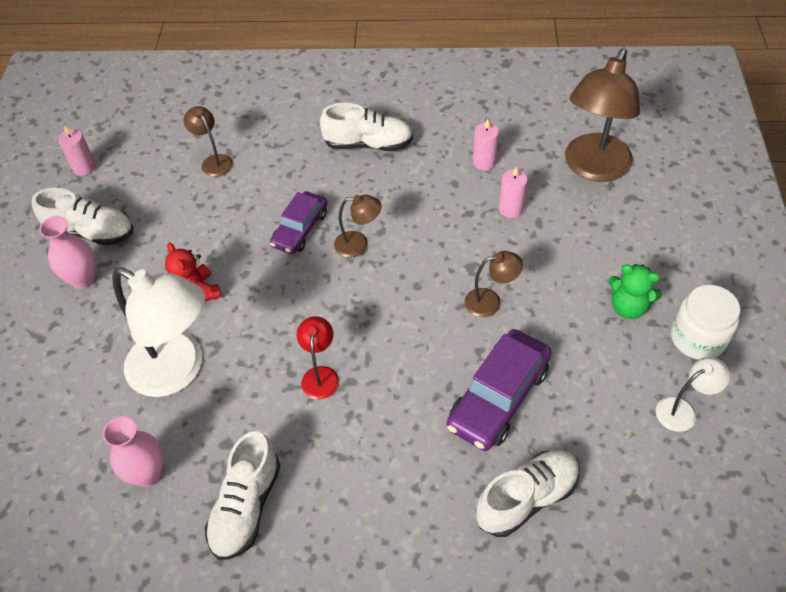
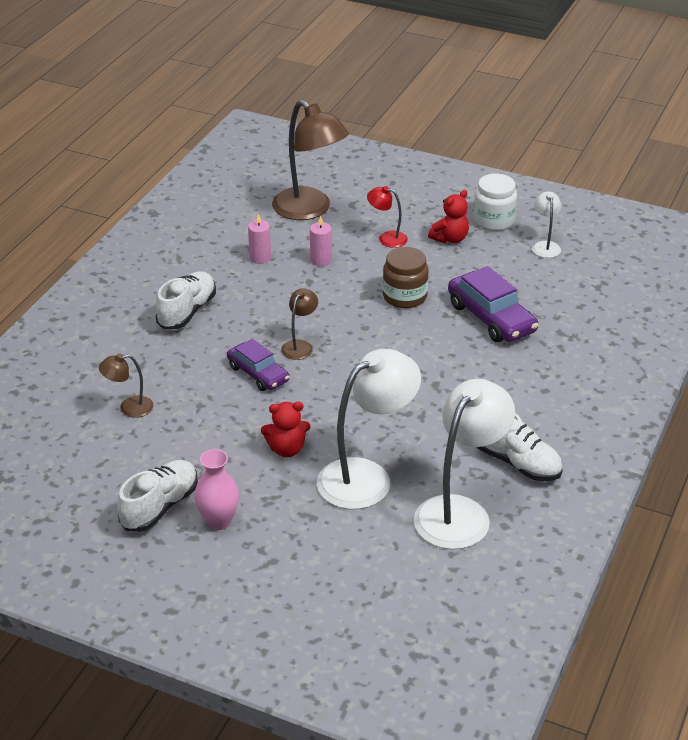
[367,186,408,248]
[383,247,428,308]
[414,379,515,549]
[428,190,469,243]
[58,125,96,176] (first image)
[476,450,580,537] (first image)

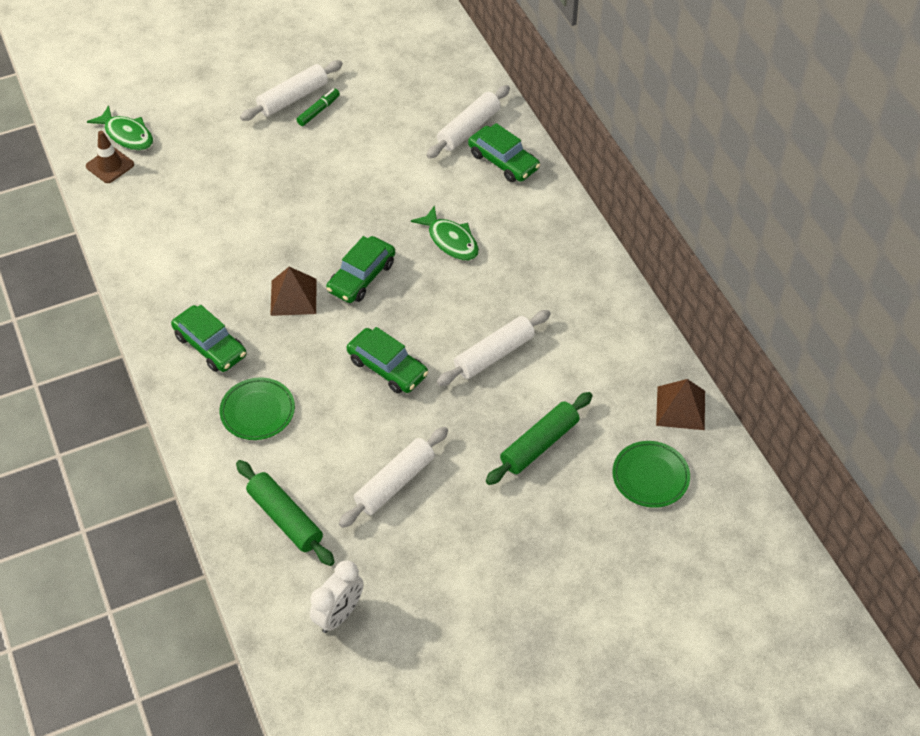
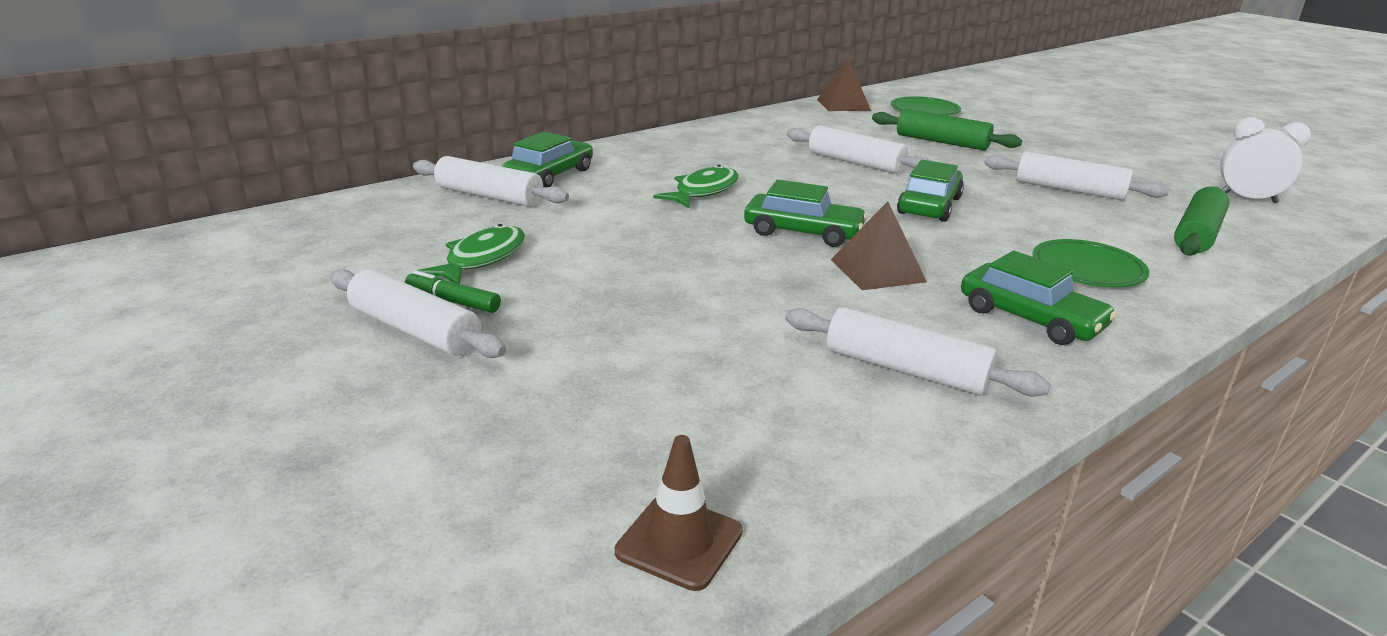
[417,224,525,284]
[785,307,1050,397]
[961,251,1117,345]

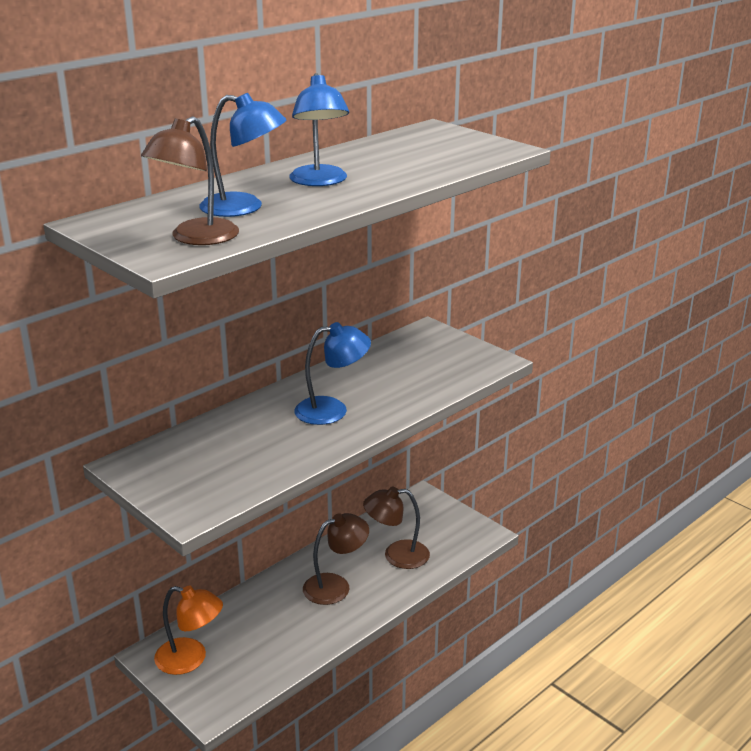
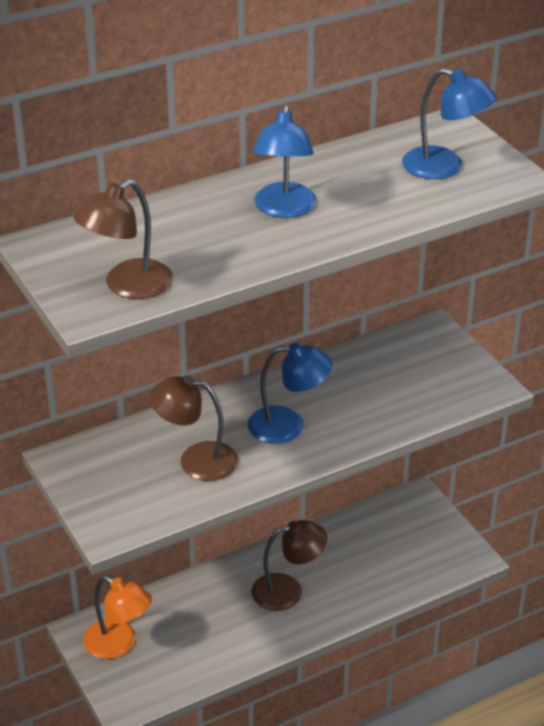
[149,375,238,481]
[402,68,497,179]

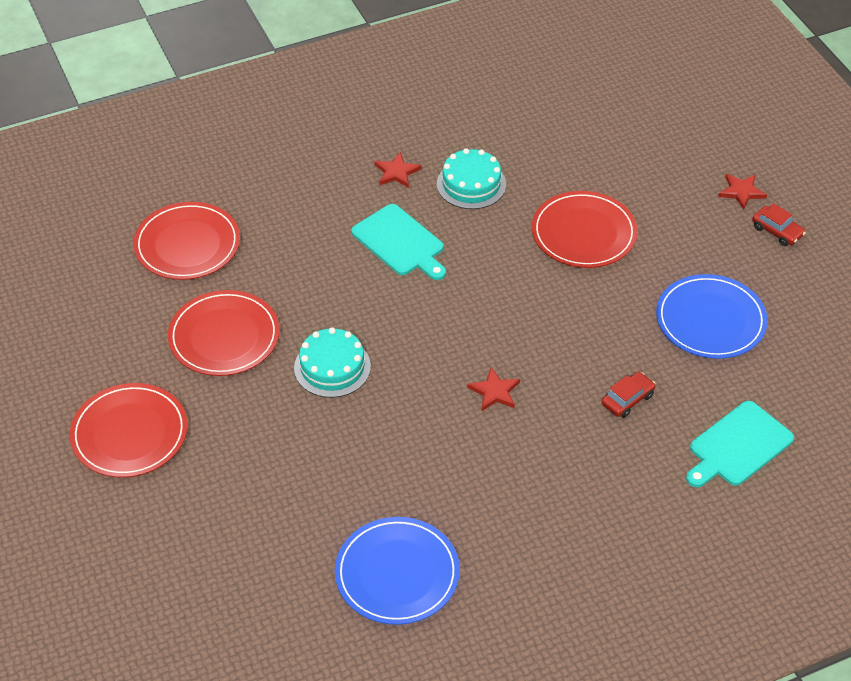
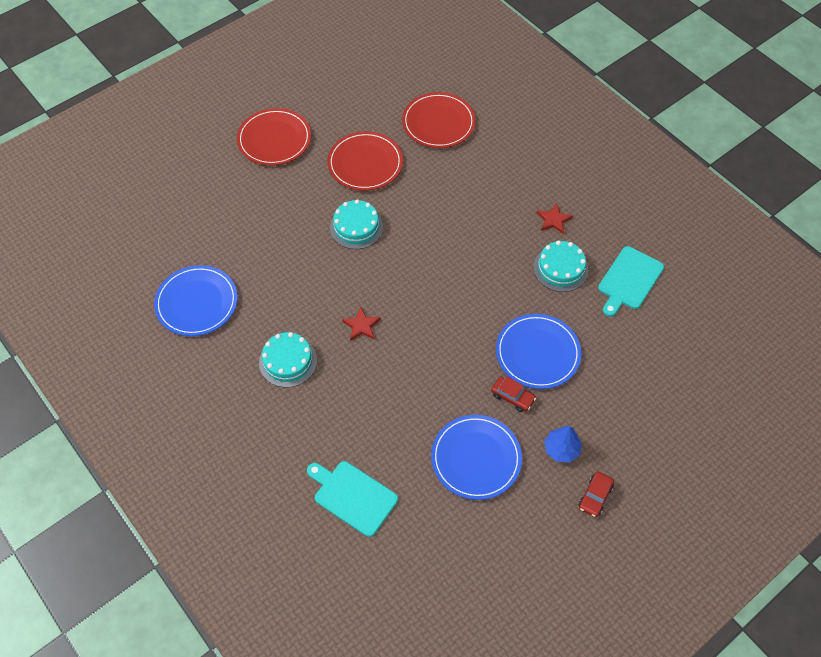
[259,332,317,387]
[491,376,536,412]
[496,314,581,389]
[544,426,582,463]
[598,246,664,317]
[718,174,767,210] (first image)

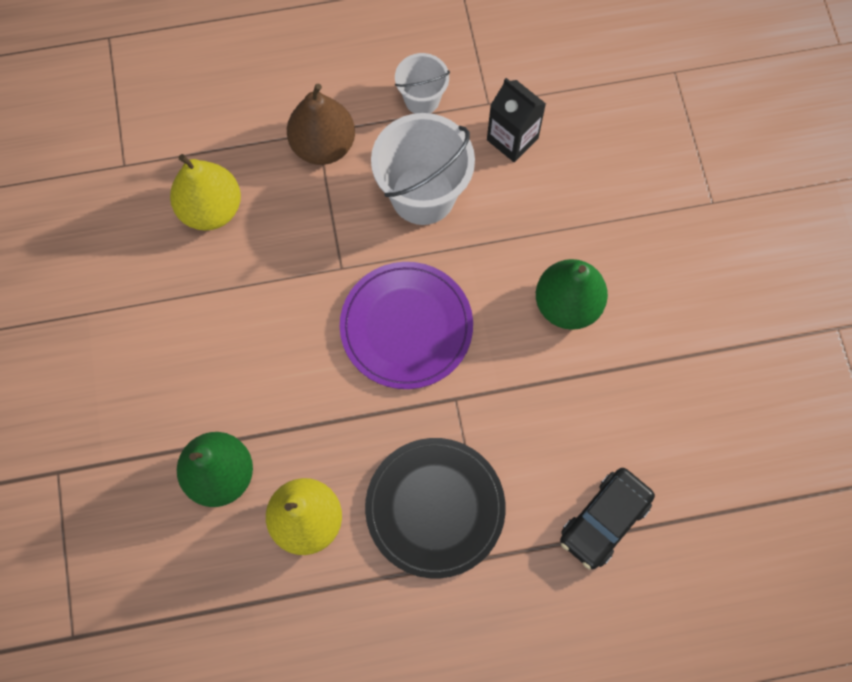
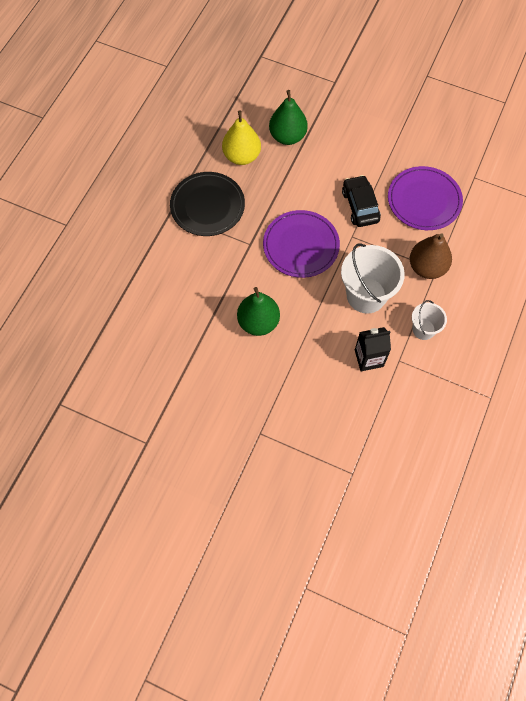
[342,175,381,227]
[388,166,463,230]

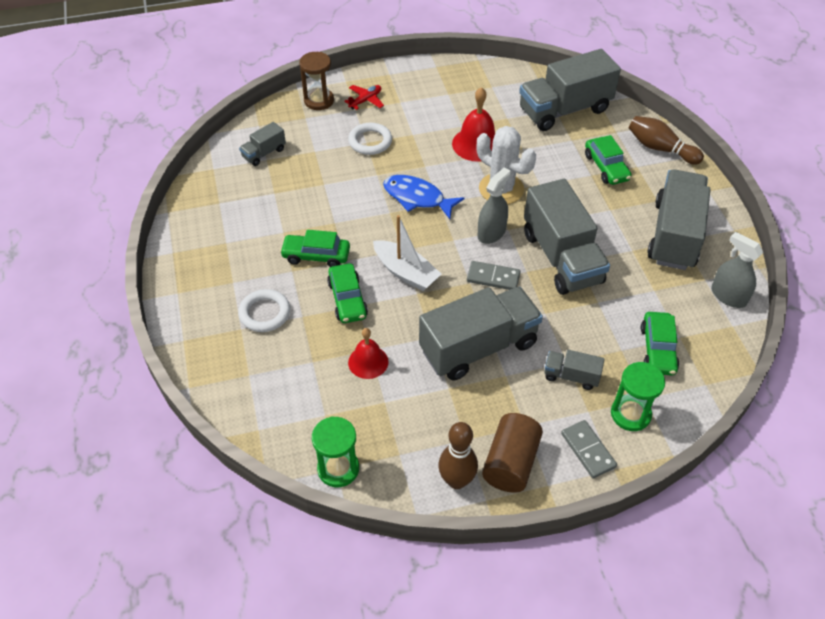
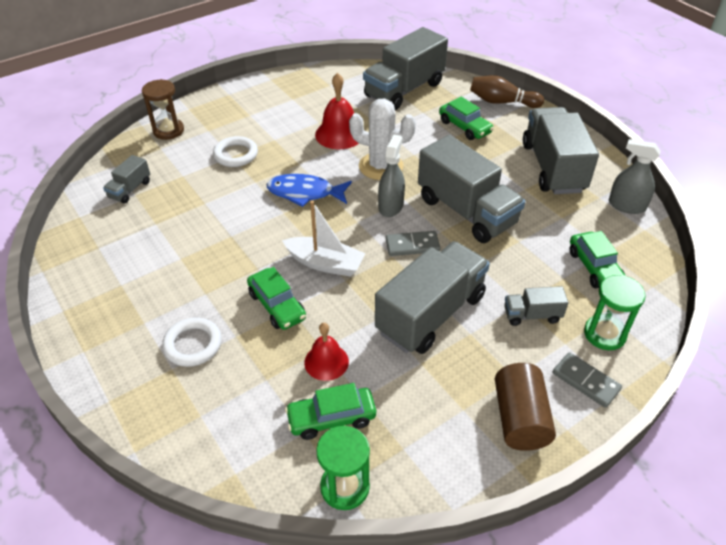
[285,383,376,440]
[344,85,384,110] (first image)
[438,422,478,489] (first image)

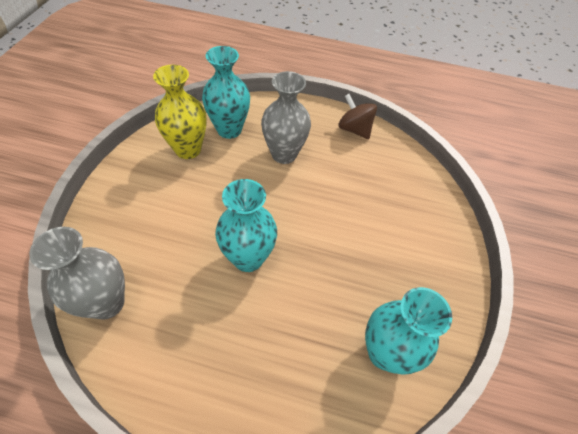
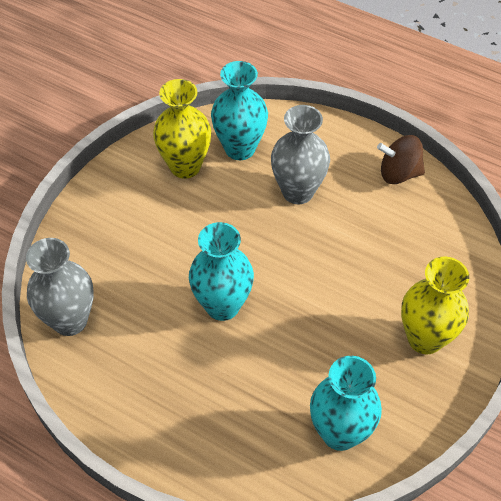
[377,135,425,184]
[401,256,469,354]

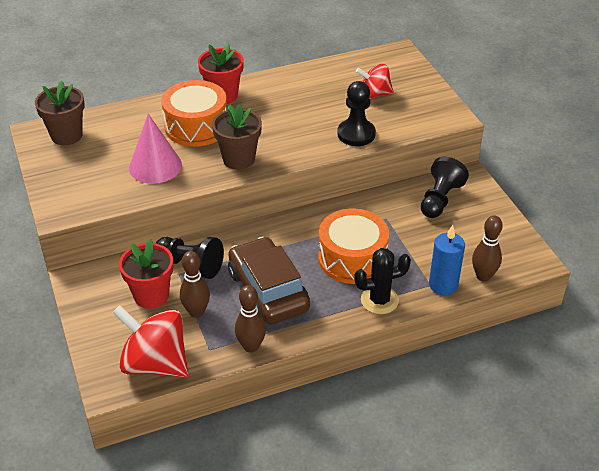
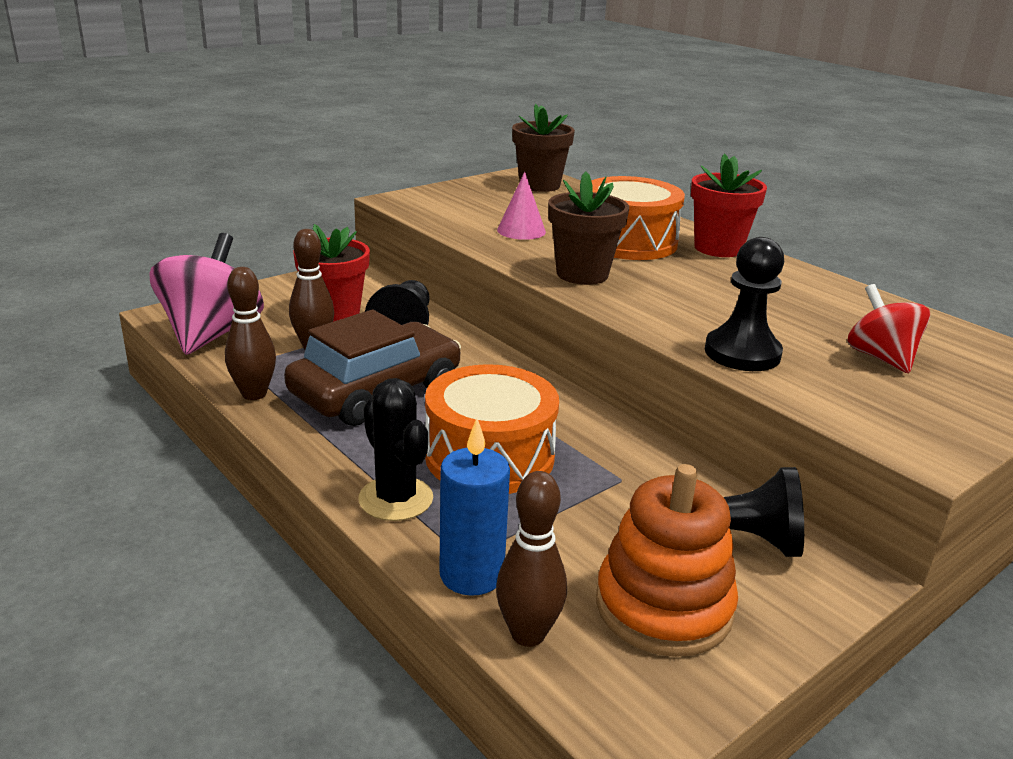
[149,233,264,355]
[497,172,546,240]
[596,464,738,657]

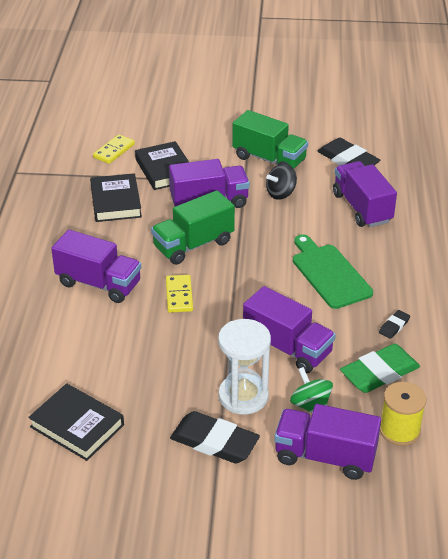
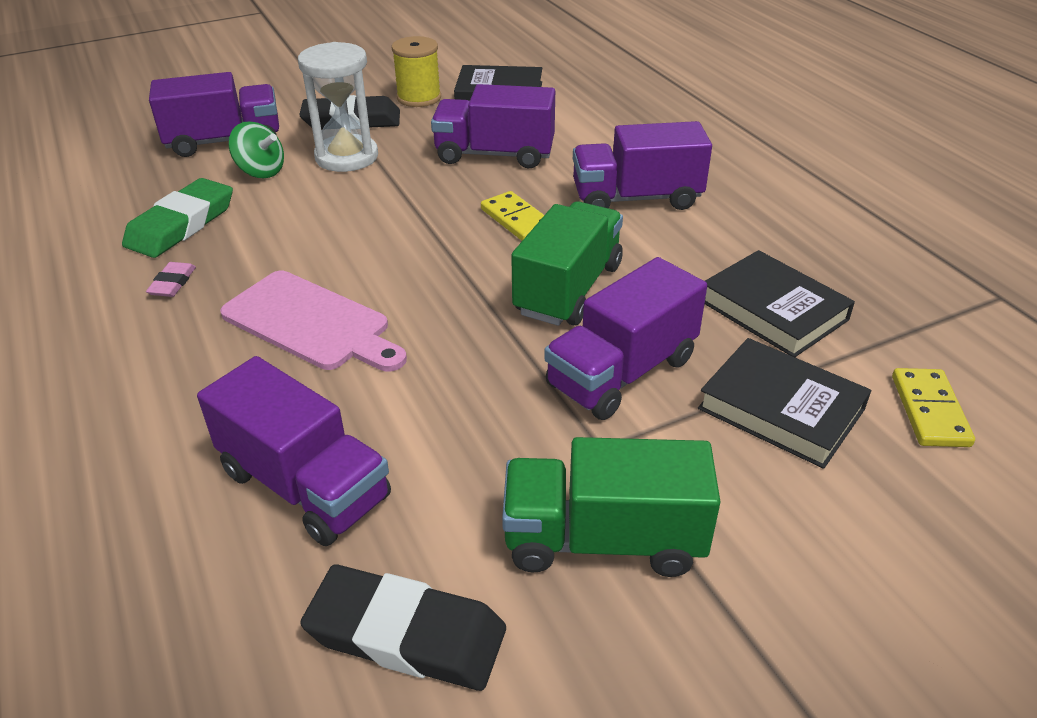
[146,262,196,297]
[220,271,407,371]
[392,36,441,107]
[431,84,555,169]
[266,164,297,200] (first image)

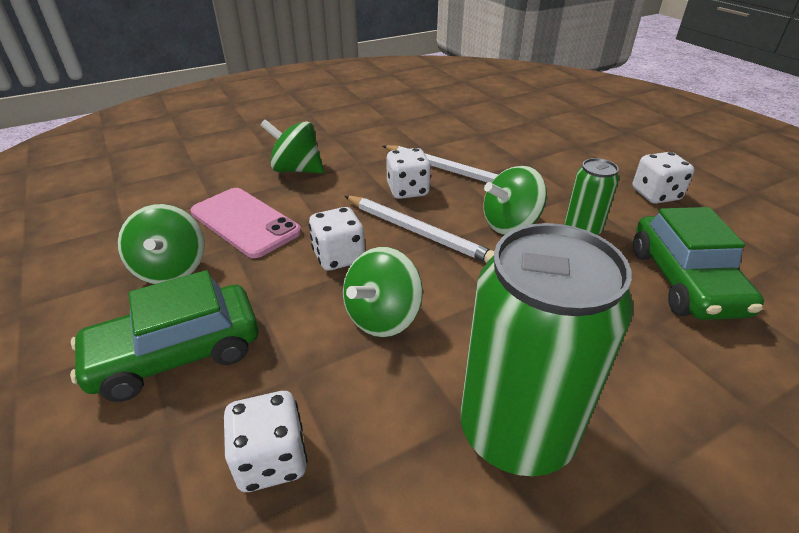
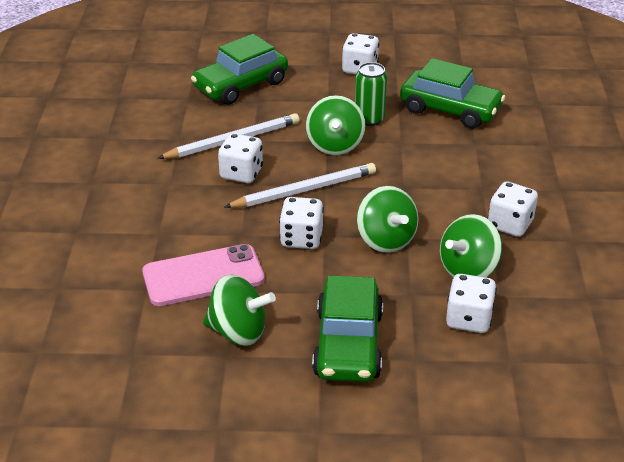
[191,34,288,105]
[440,214,502,278]
[488,182,538,237]

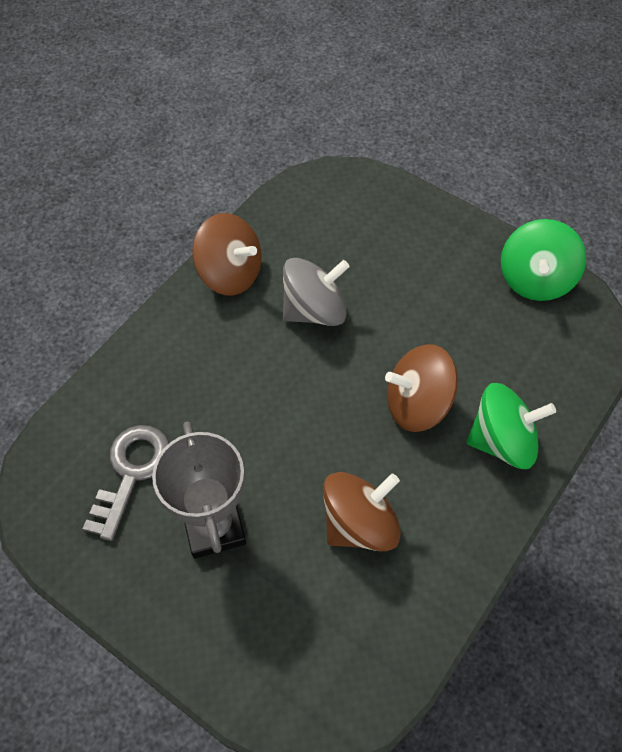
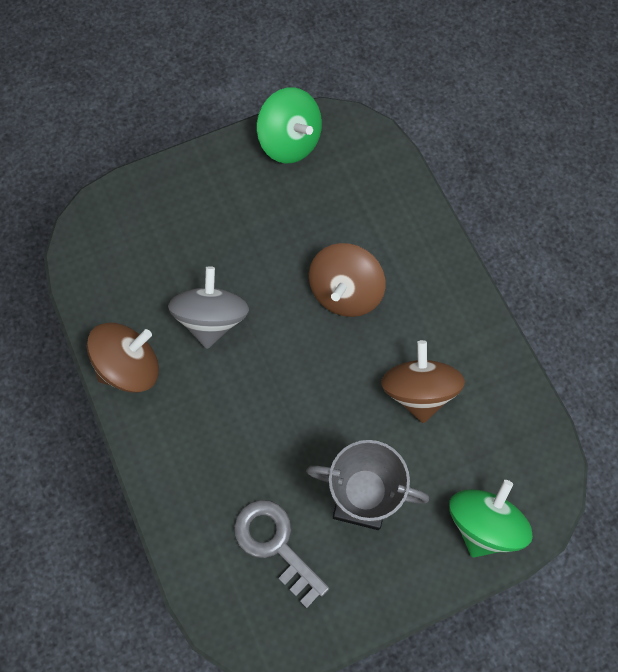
[450,480,533,557]

